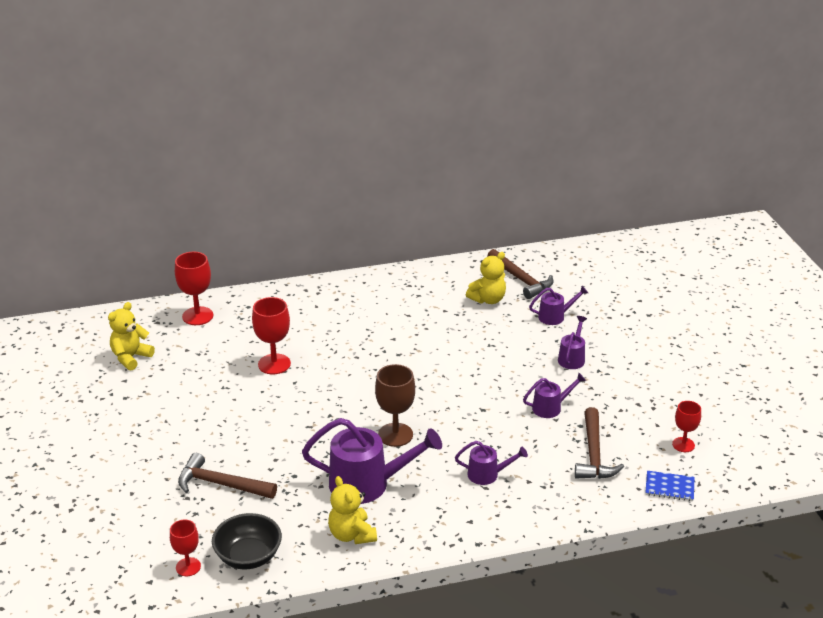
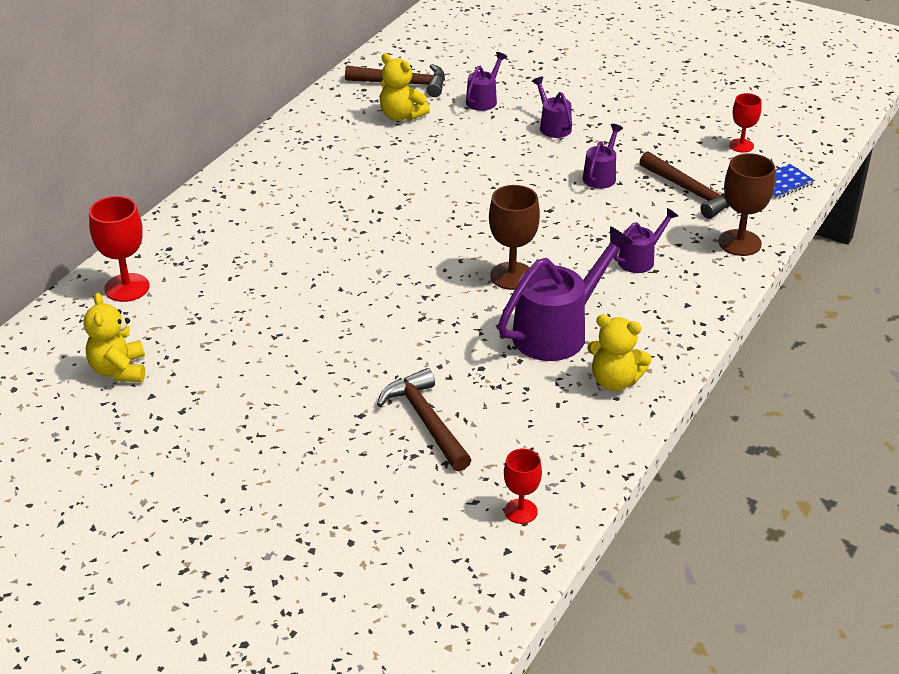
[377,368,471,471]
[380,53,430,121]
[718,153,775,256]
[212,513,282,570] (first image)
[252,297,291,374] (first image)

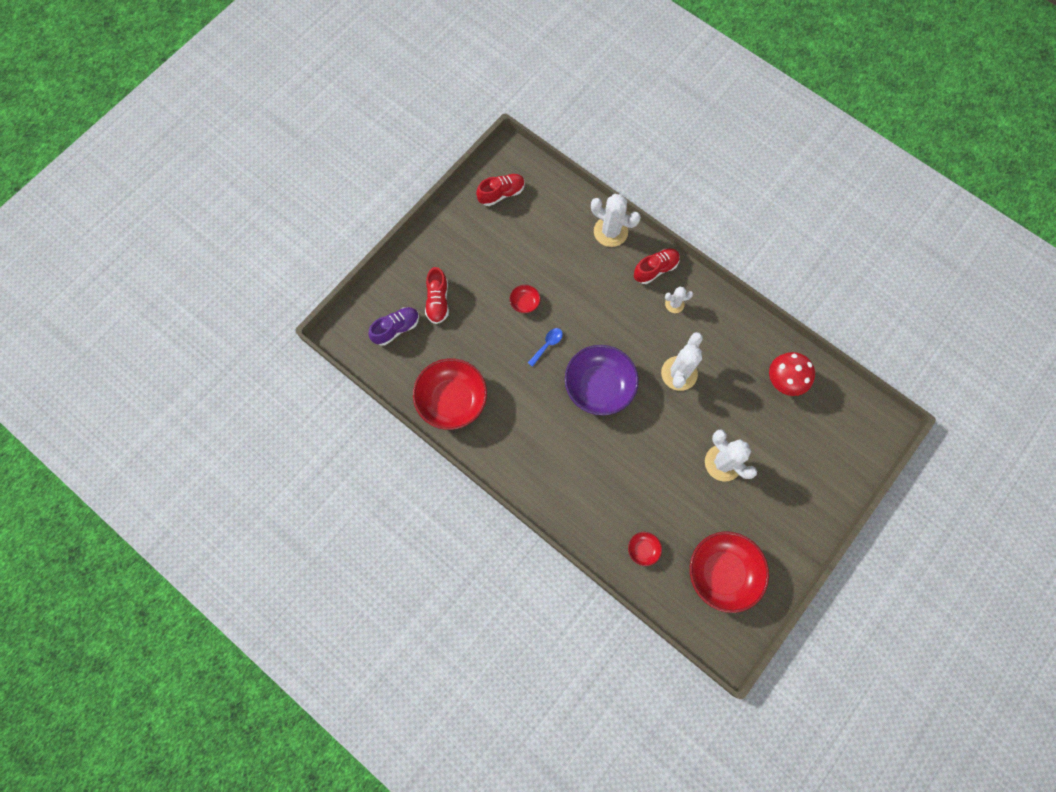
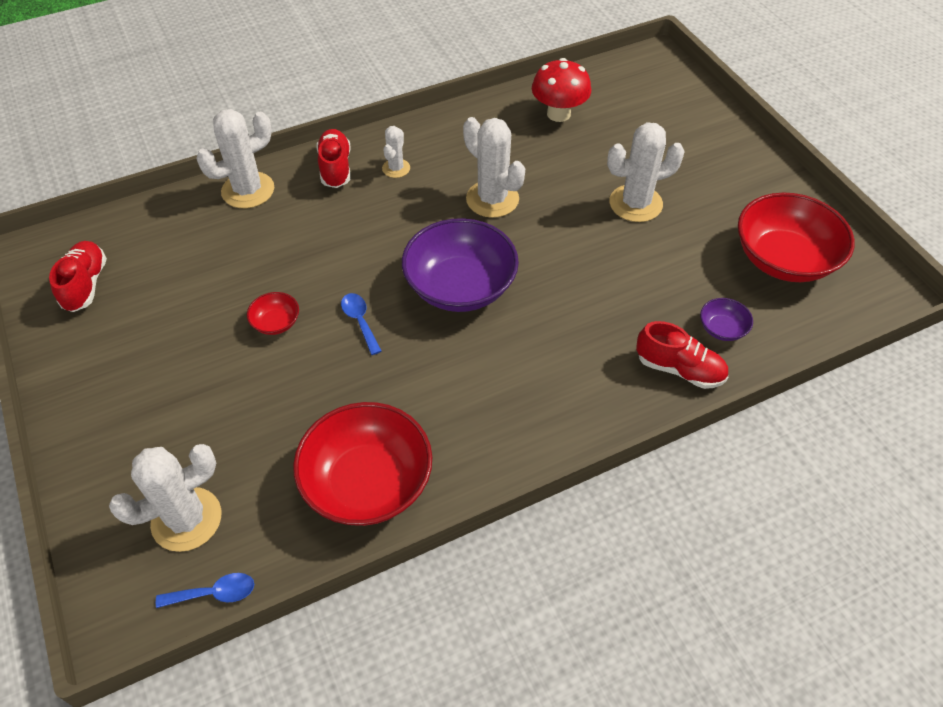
[109,444,222,552]
[156,573,254,608]
[636,321,728,389]
[700,298,753,341]

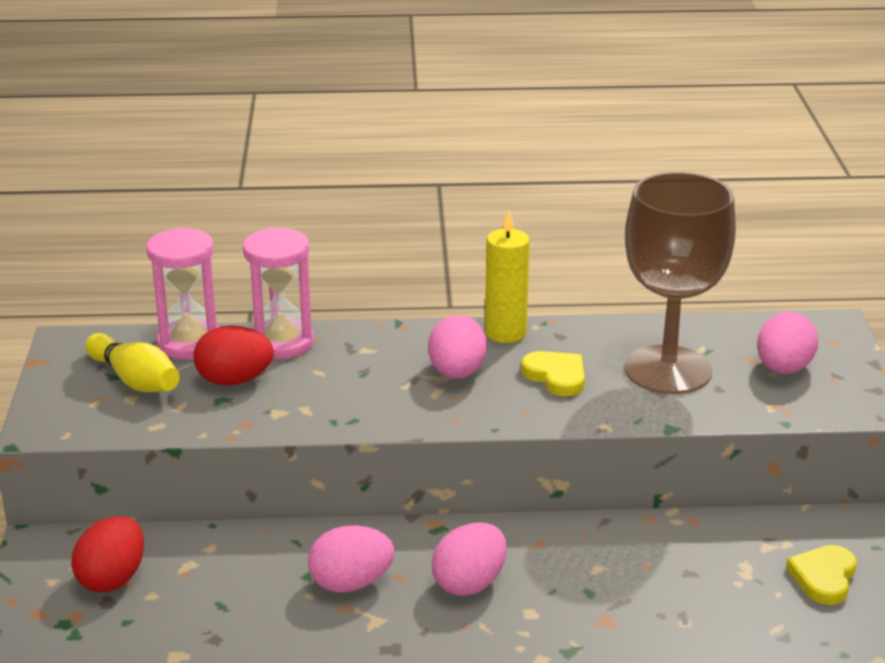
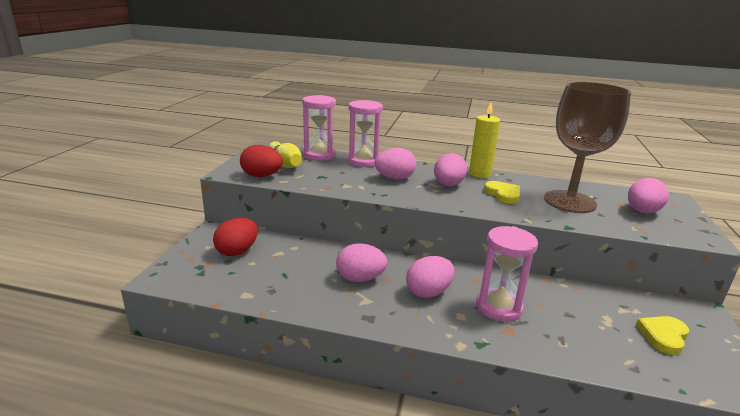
[240,145,283,177]
[375,148,416,180]
[476,226,538,322]

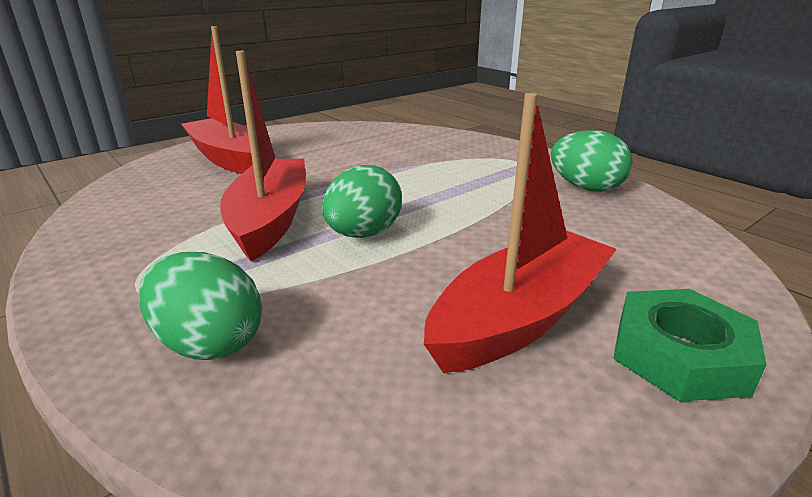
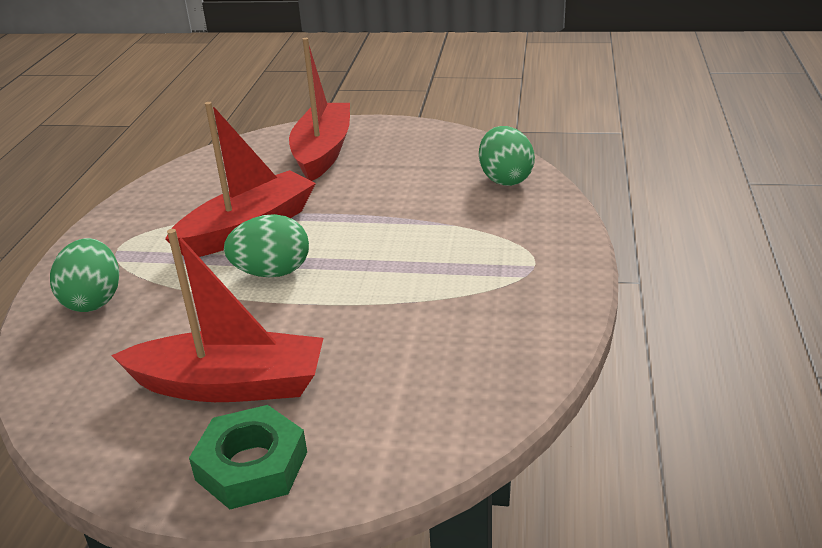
[479,126,535,186]

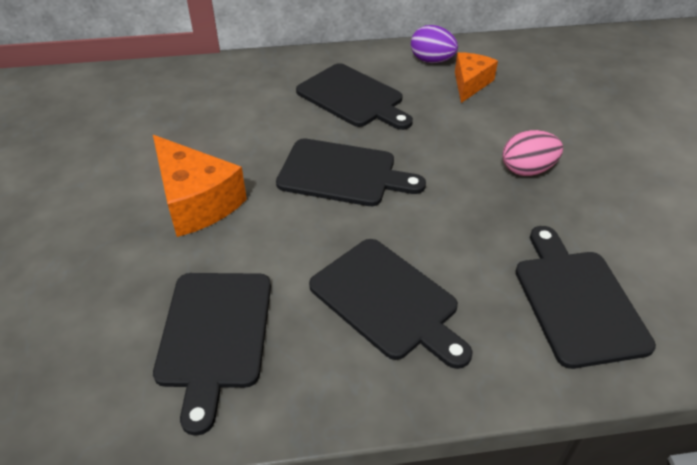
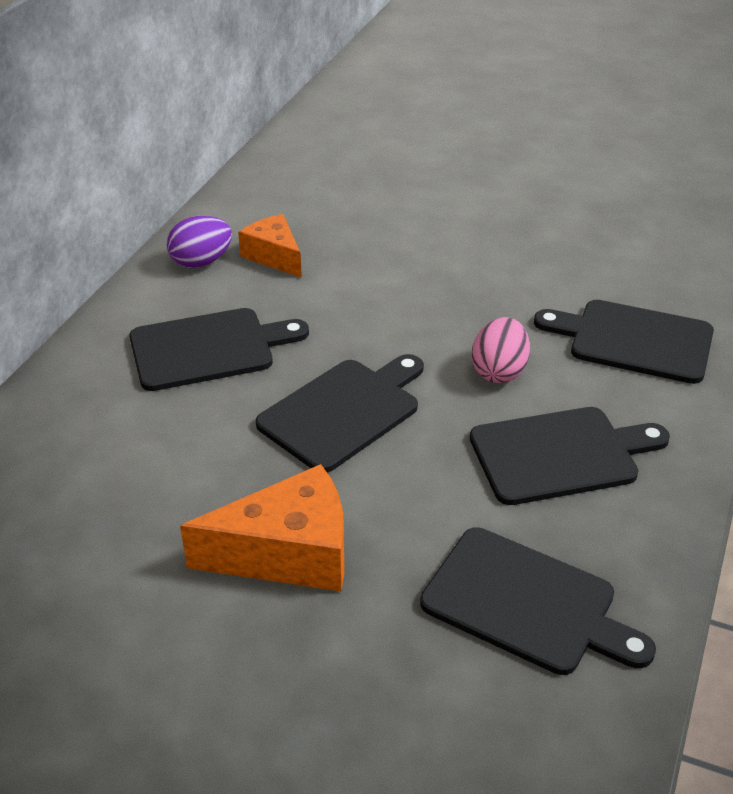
[472,317,530,383]

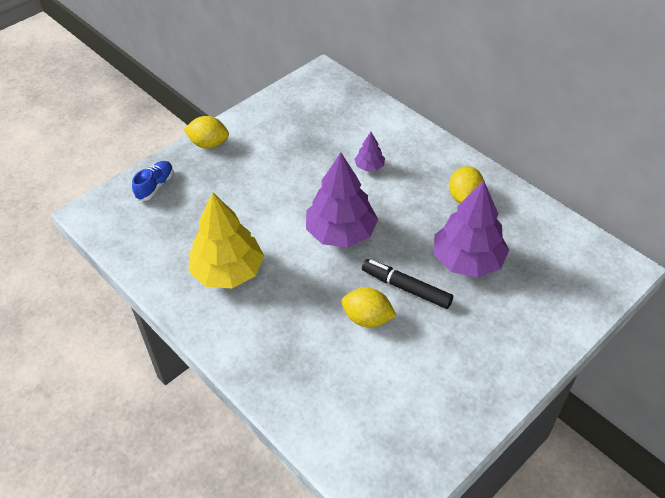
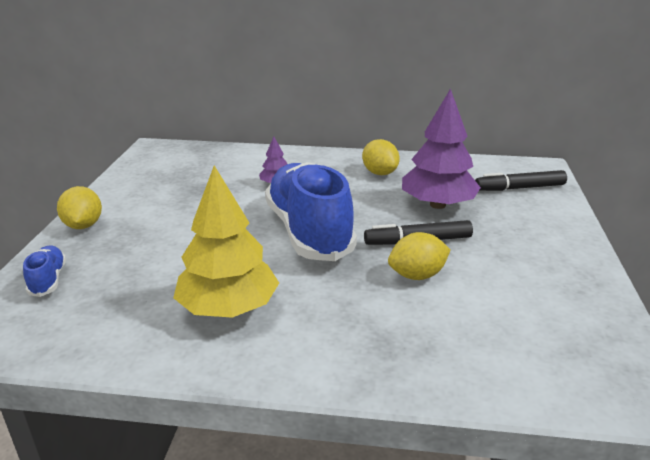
[57,186,102,229]
[265,162,357,261]
[475,170,567,191]

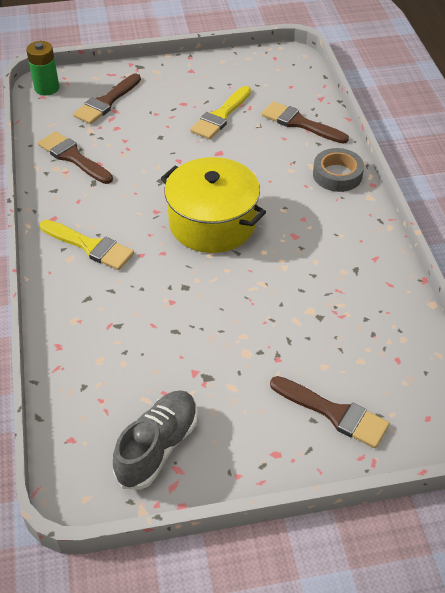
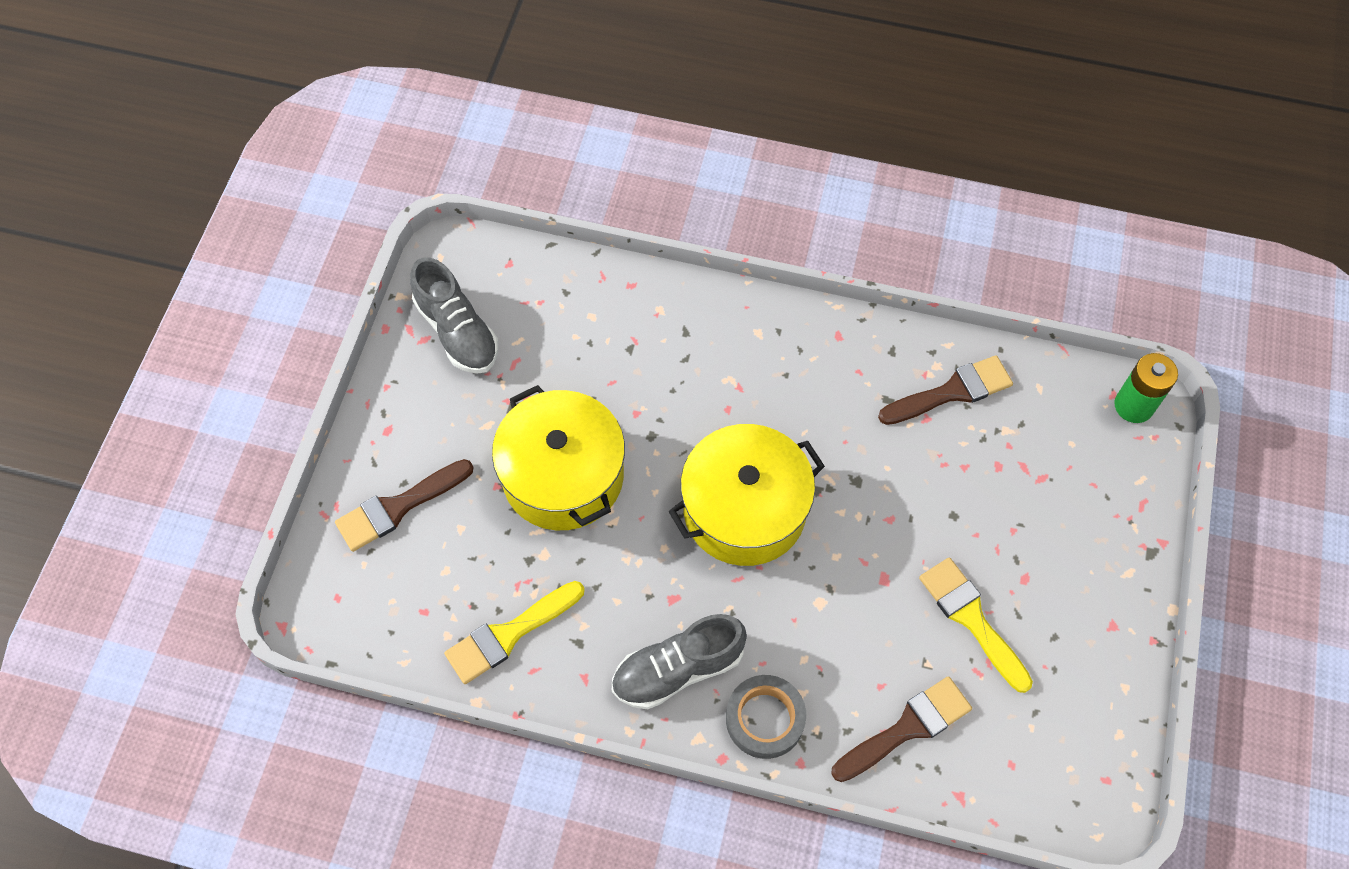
[444,581,585,684]
[492,385,625,530]
[612,614,747,709]
[73,73,141,124] (first image)

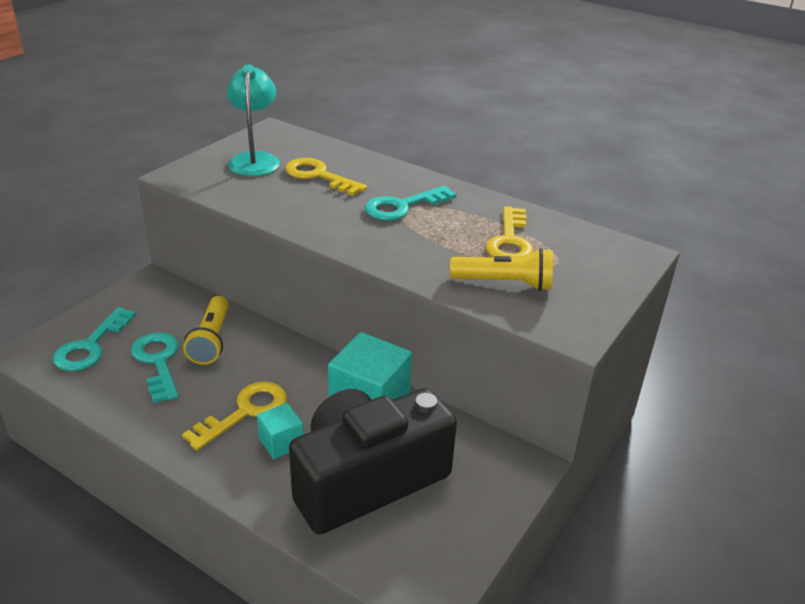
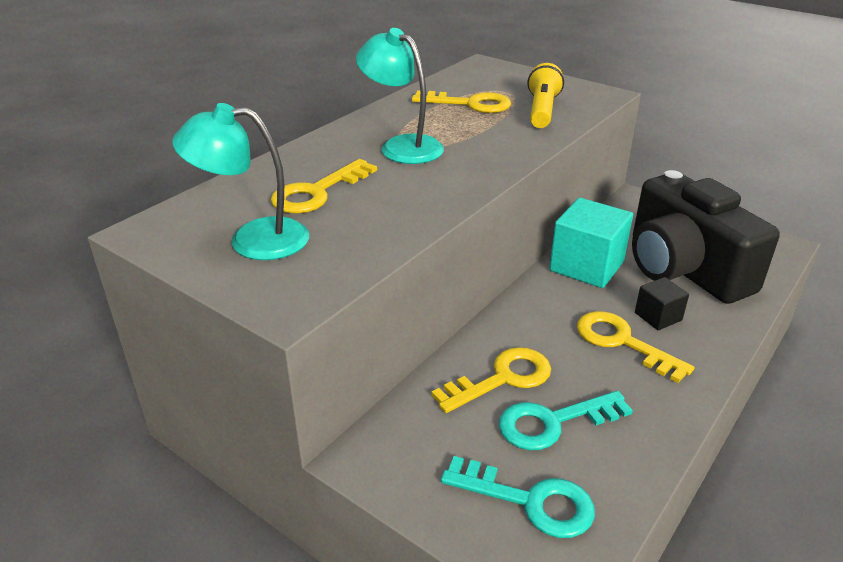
[356,28,444,164]
[431,347,551,413]
[635,277,689,330]

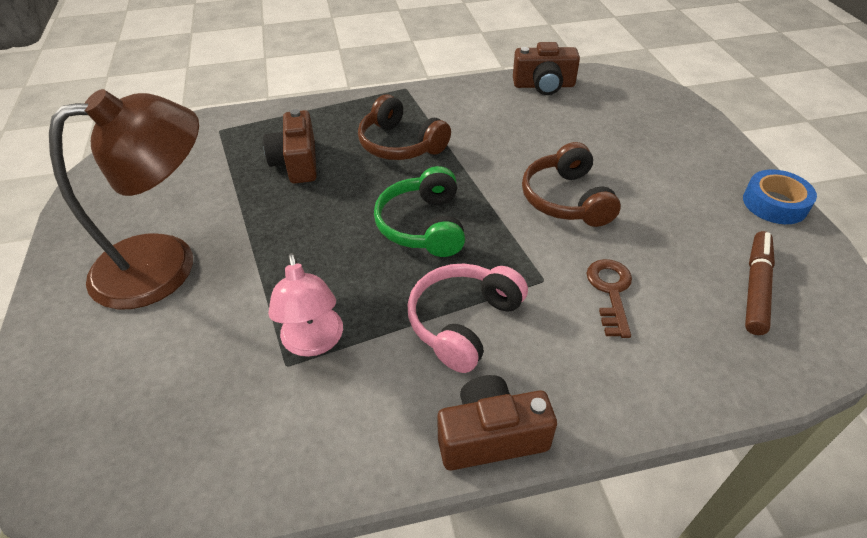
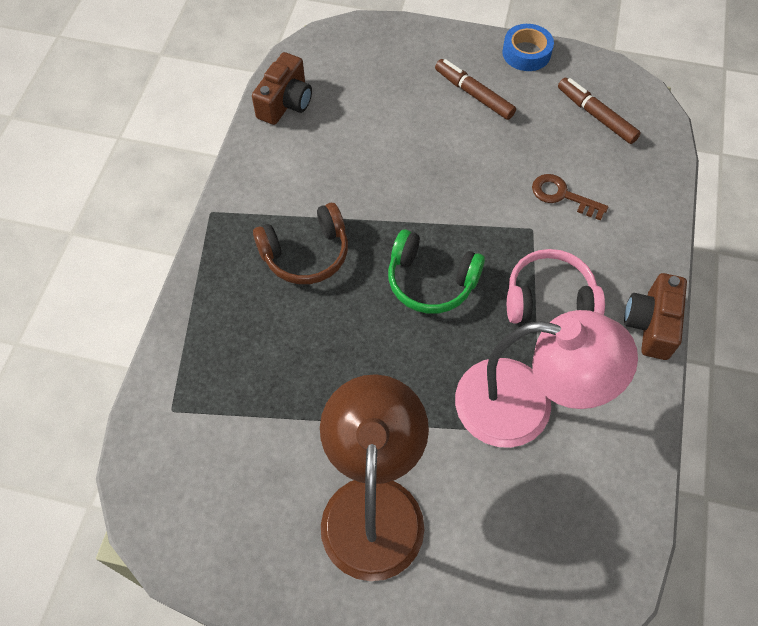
[435,59,516,120]
[455,310,638,448]
[507,249,605,323]
[263,109,317,183] (first image)
[522,142,621,227] (first image)

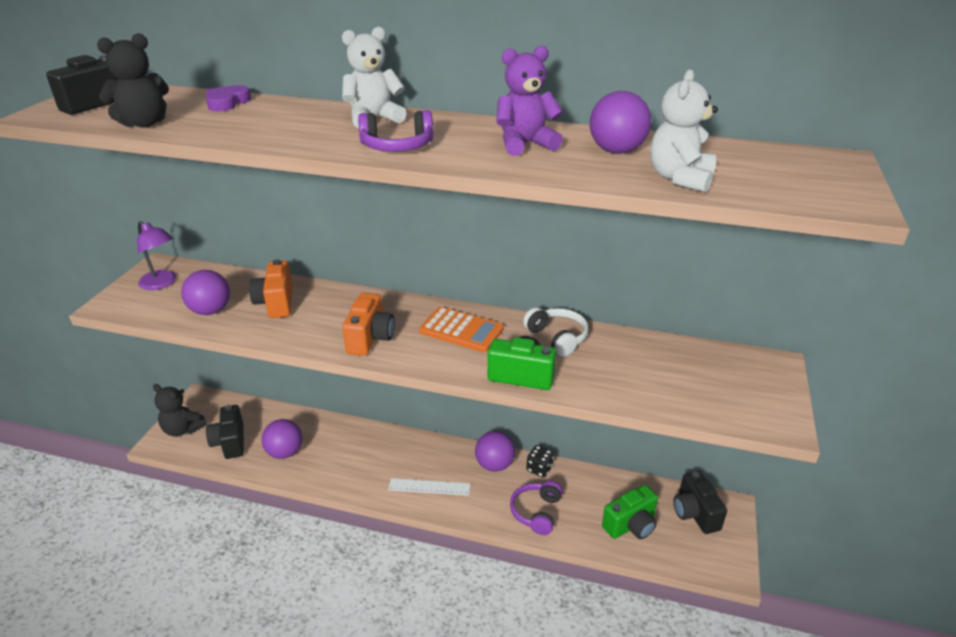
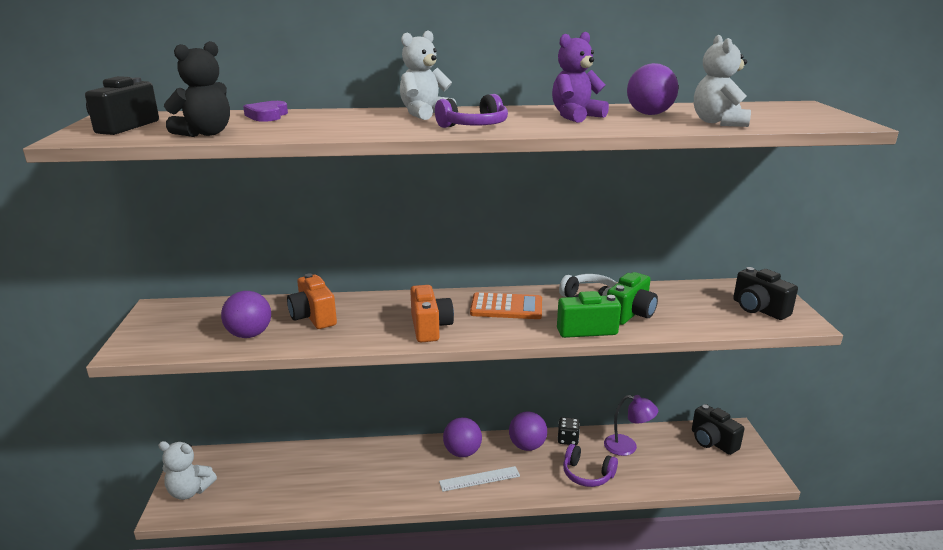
[158,441,217,500]
[443,417,482,457]
[563,444,618,487]
[604,395,658,456]
[607,272,658,325]
[733,267,798,320]

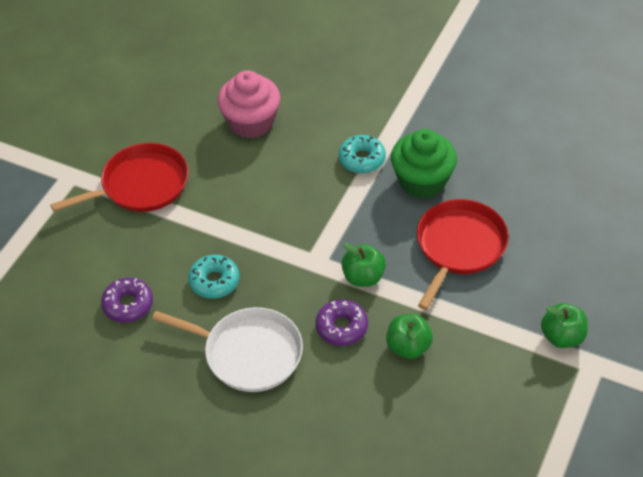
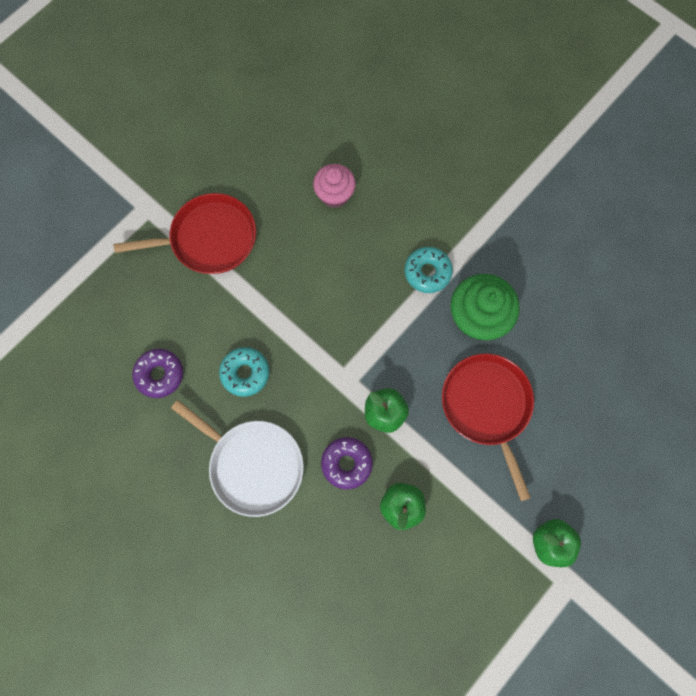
[313,164,356,208]
[442,354,534,501]

